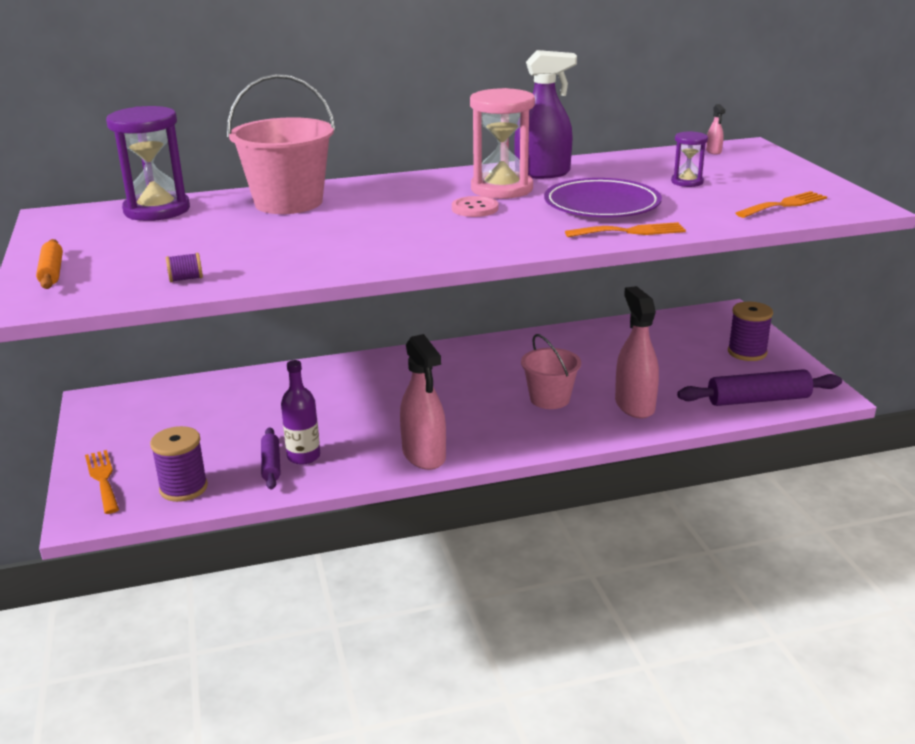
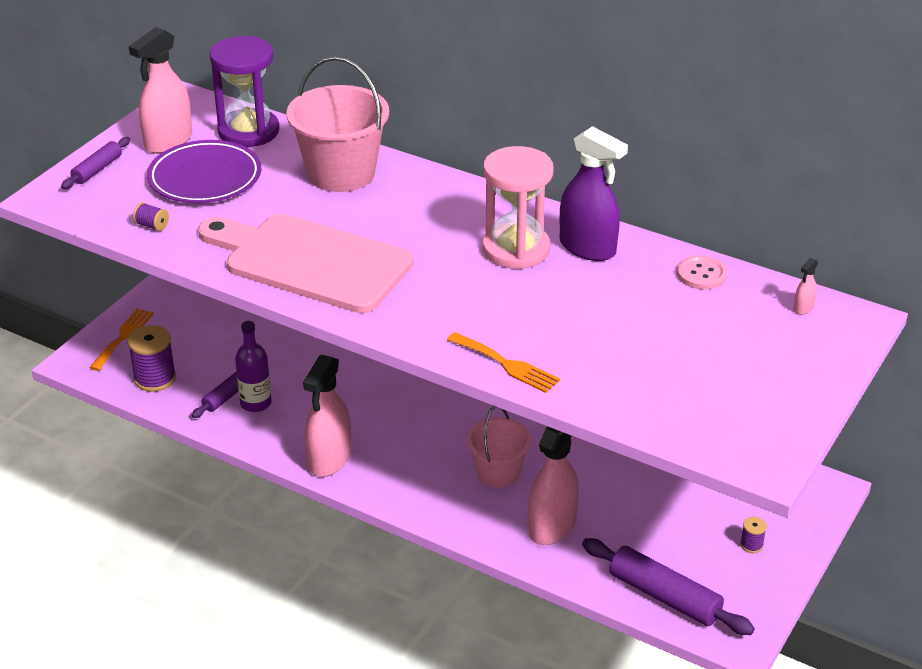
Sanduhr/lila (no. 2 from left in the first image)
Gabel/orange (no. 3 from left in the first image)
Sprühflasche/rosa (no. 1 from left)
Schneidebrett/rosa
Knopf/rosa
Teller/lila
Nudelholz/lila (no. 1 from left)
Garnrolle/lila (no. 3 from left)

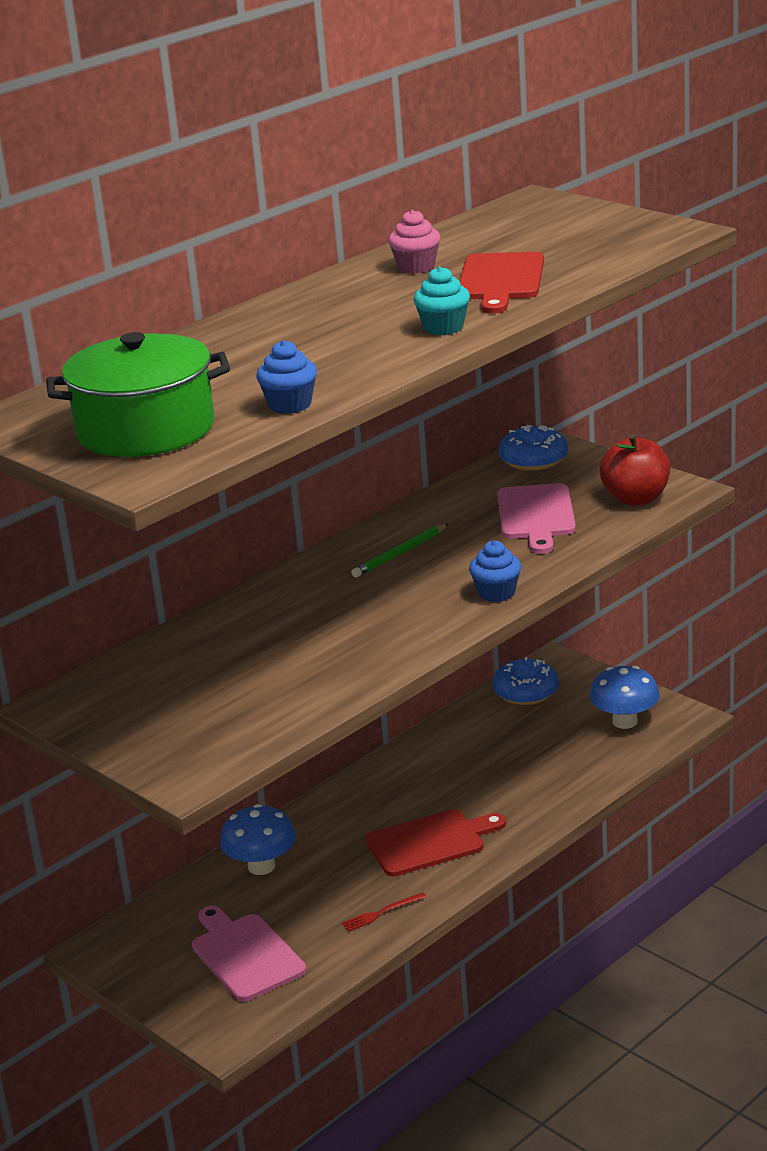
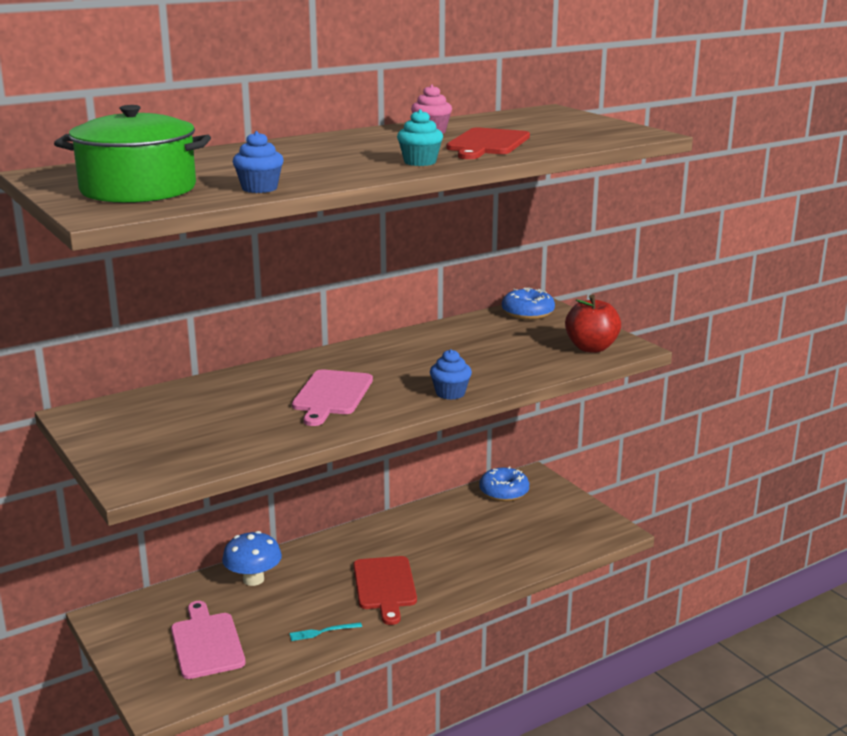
Bleistift/grün
Pilz/blau (no. 2 from left in the first image)
Schneidebrett/rosa (no. 2 from left)
Gabel/türkis
Schneidebrett/rot (no. 1 from left)

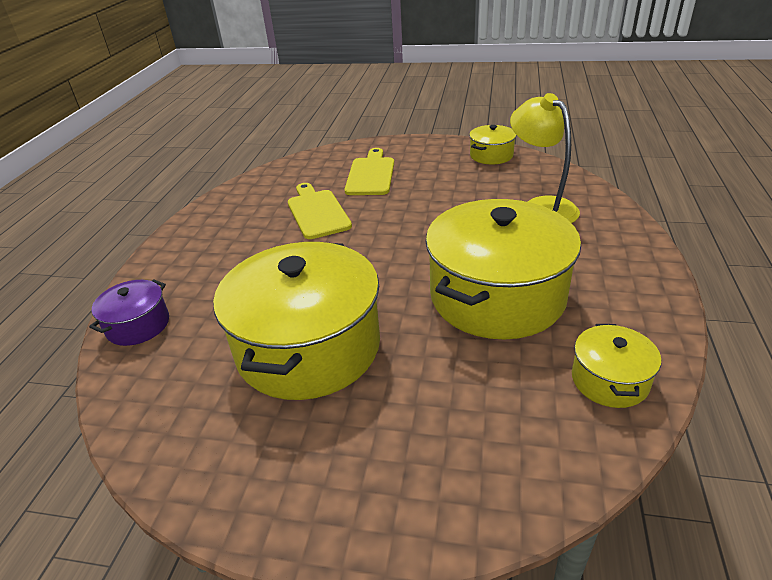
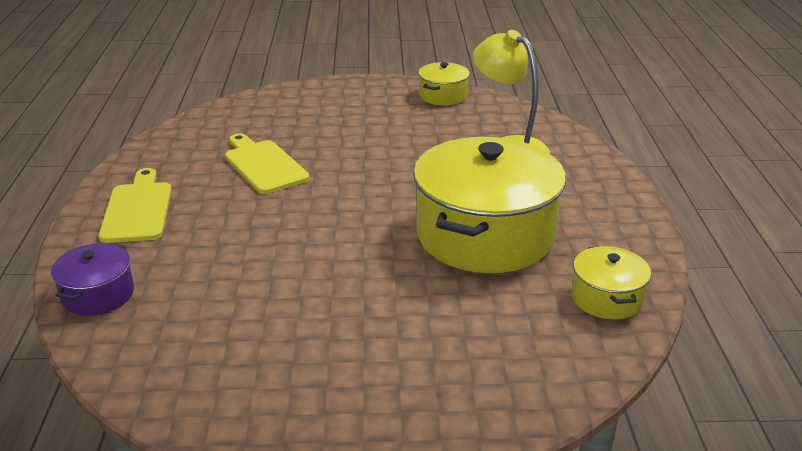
Kochtopf/gelb (no. 1 from left in the first image)
Schneidebrett/gelb (no. 1 from left)

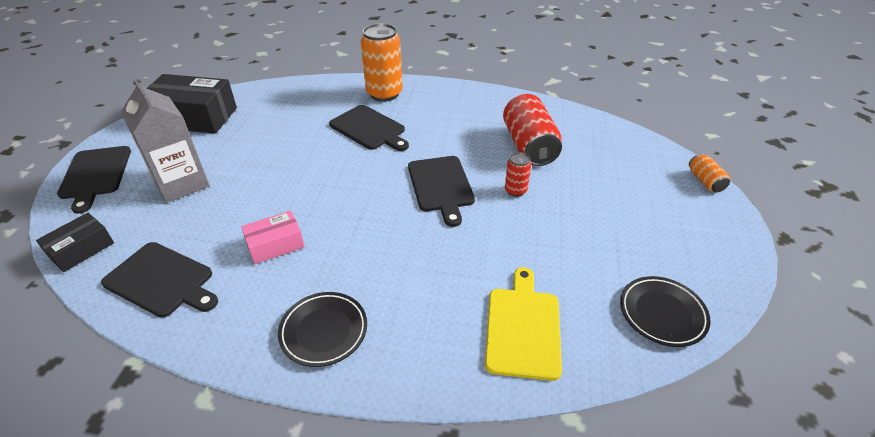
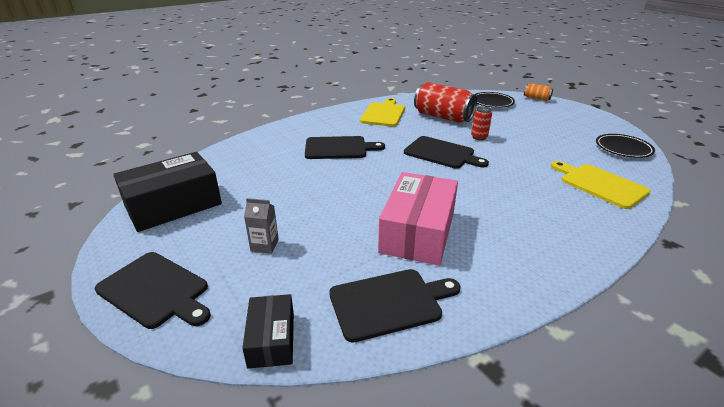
Dose/orange (no. 1 from left in the first image)
Schneidebrett/gelb (no. 1 from left)
Teller/schwarz (no. 1 from left)
Getränkekarton/grau
Schachtel/rosa

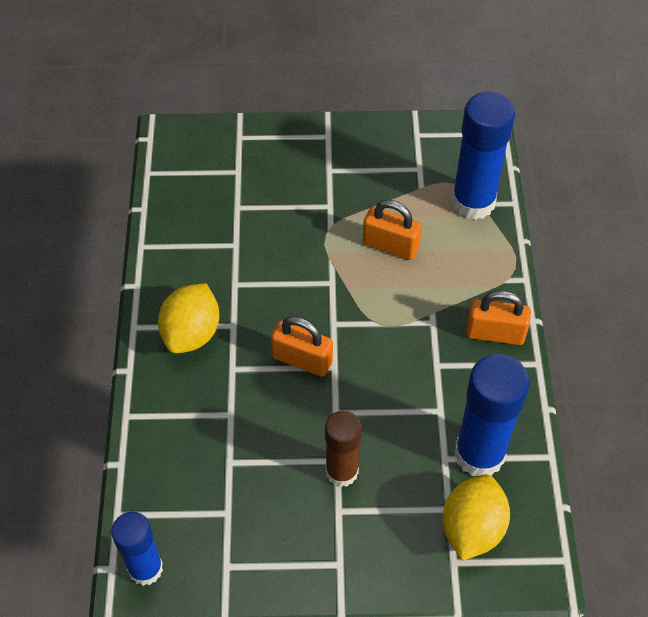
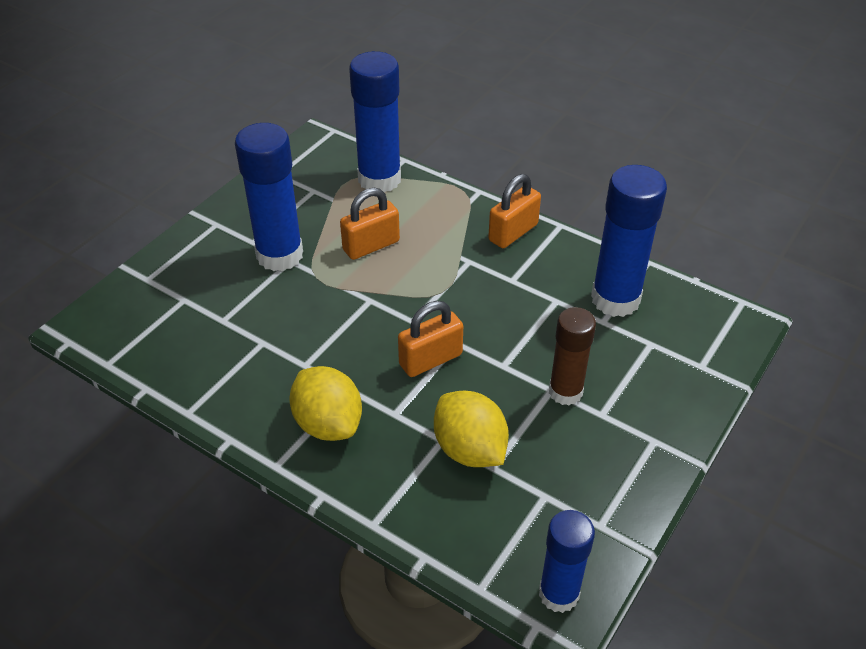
Klebestift/blau (no. 1 from left)
Zitrone/gelb (no. 2 from left)

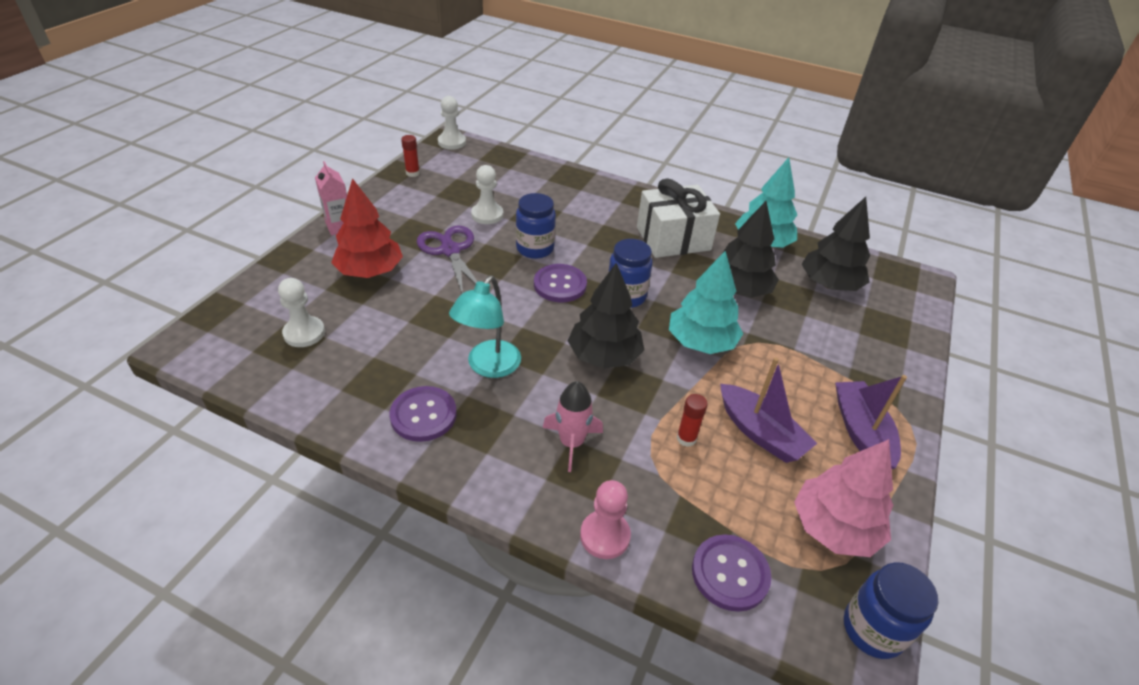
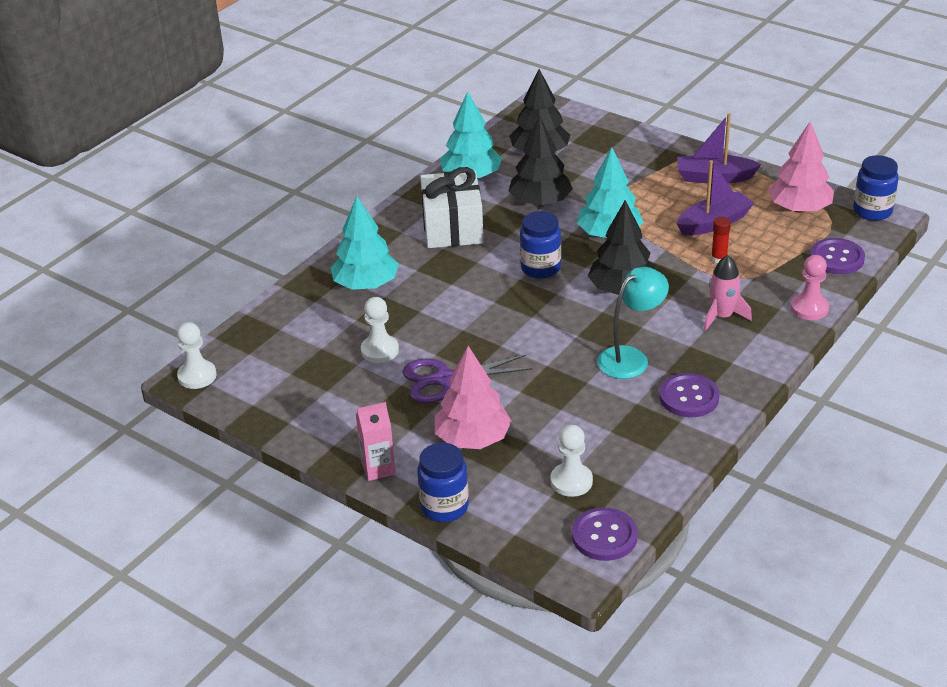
Klebestift/rot (no. 1 from left in the first image)
Baum/türkis (no. 1 from left)
Einmachglas/blau (no. 1 from left)
Knopf/lila (no. 1 from left)
Baum/rosa (no. 1 from left)
Lampe/türkis

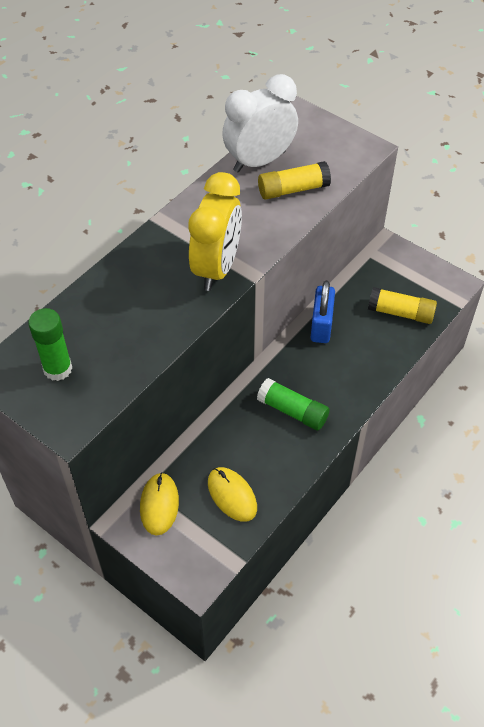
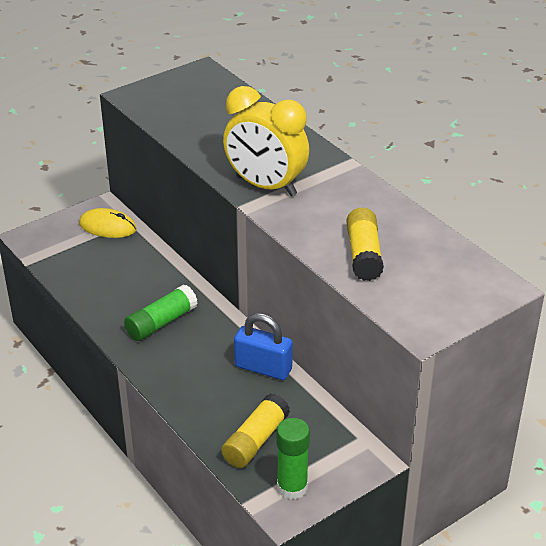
Computermaus/gelb (no. 2 from left in the first image)
Wecker/weiß
Klebestift/grün (no. 2 from left)

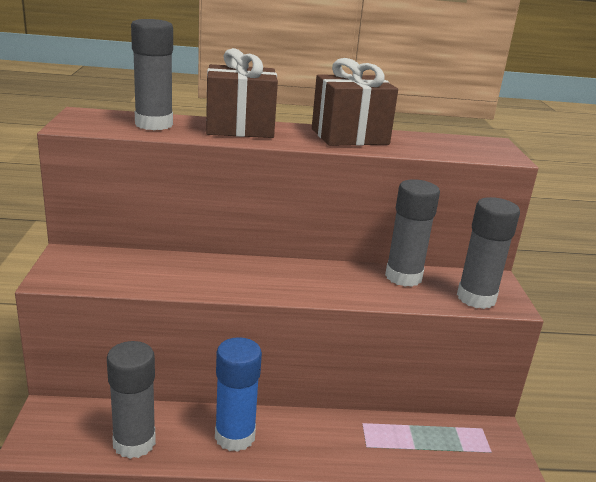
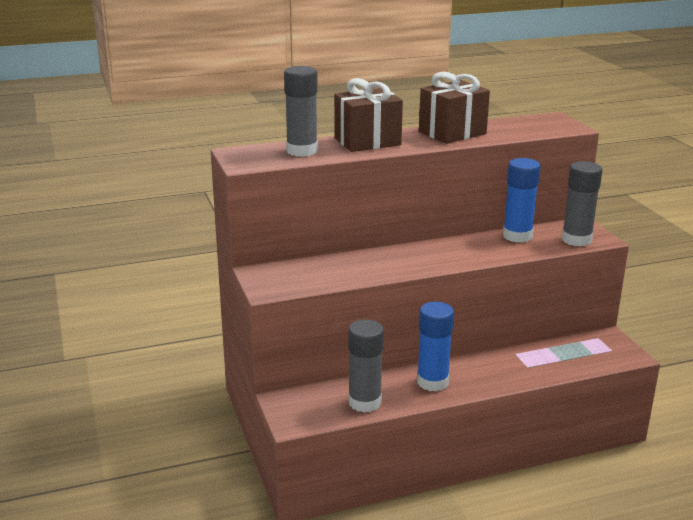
Klebestift/blau (no. 2 from left)

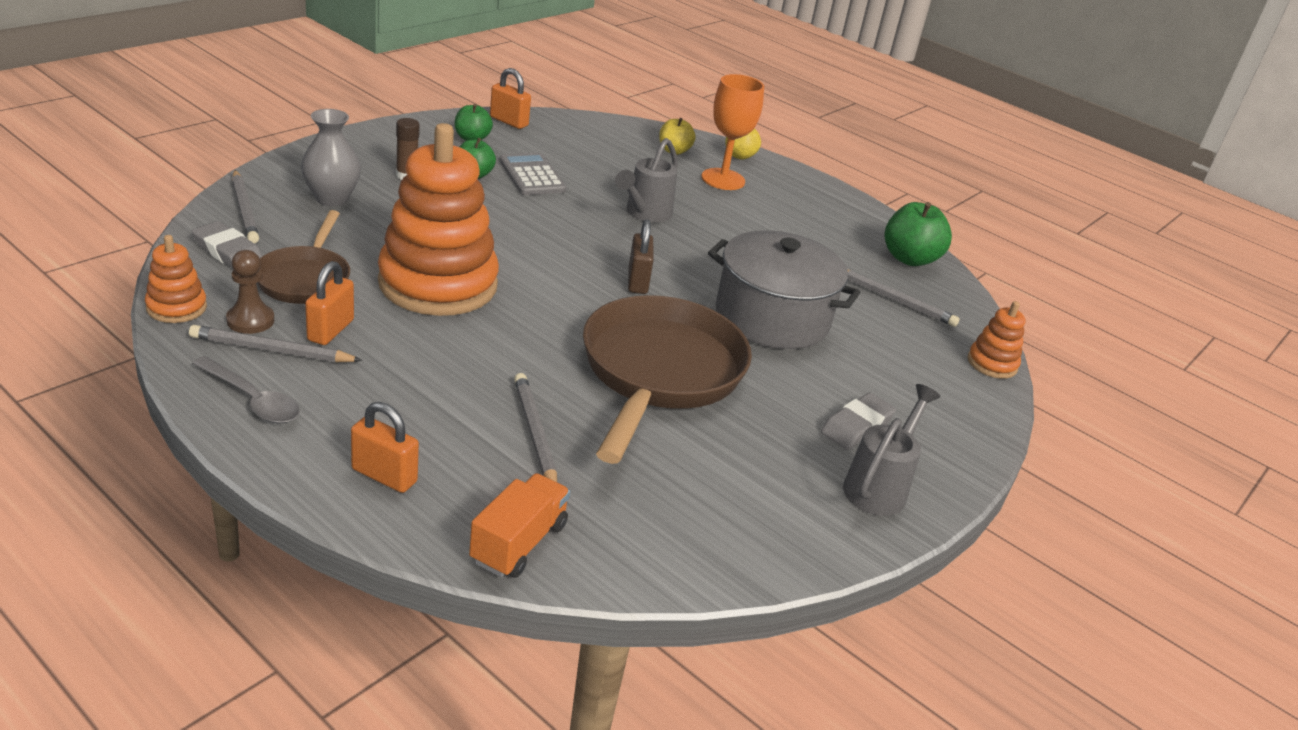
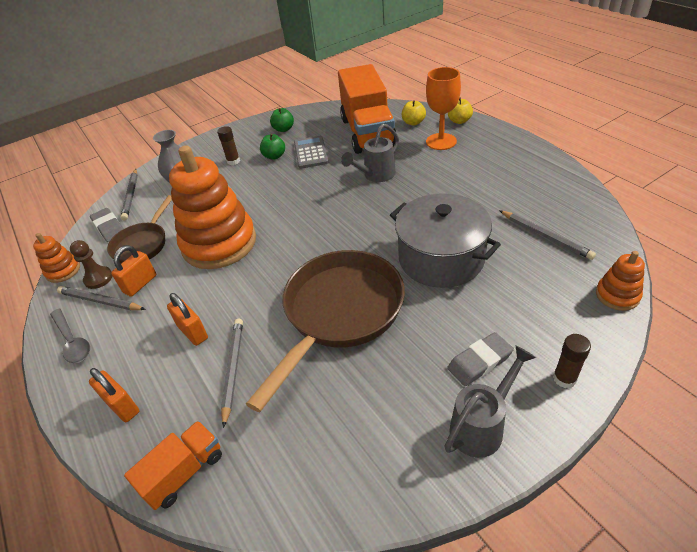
Vorhängeschloss/braun
Apfel/grün (no. 3 from left in the first image)
Lastwagen/orange (no. 2 from left)
Klebestift/braun (no. 2 from left)
Vorhängeschloss/orange (no. 3 from left)

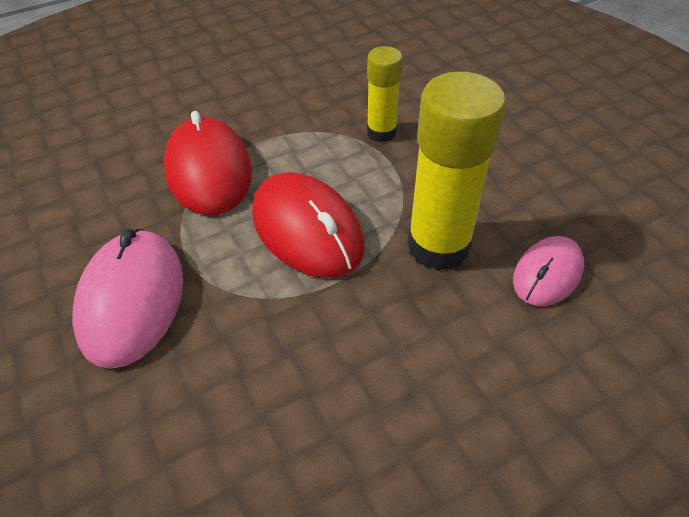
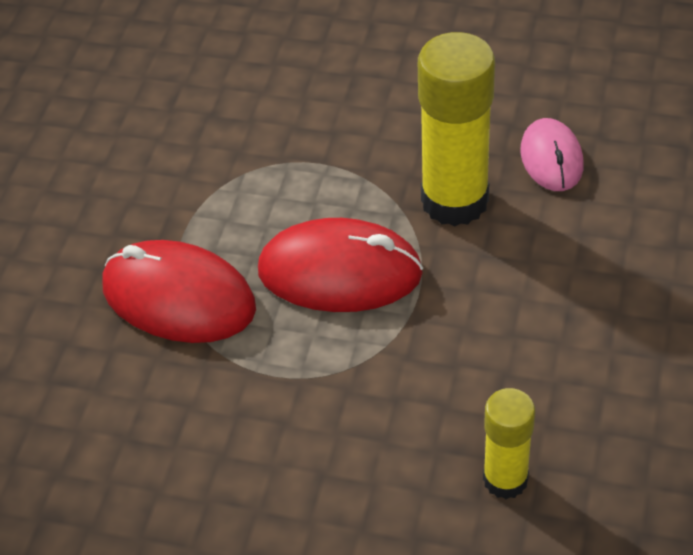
Computermaus/rosa (no. 1 from left in the first image)
Klebestift/gelb (no. 2 from left)

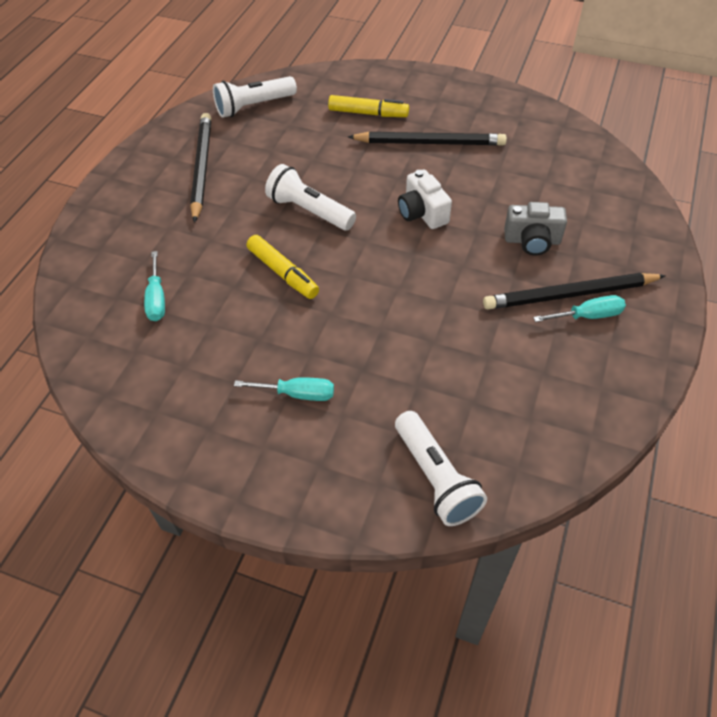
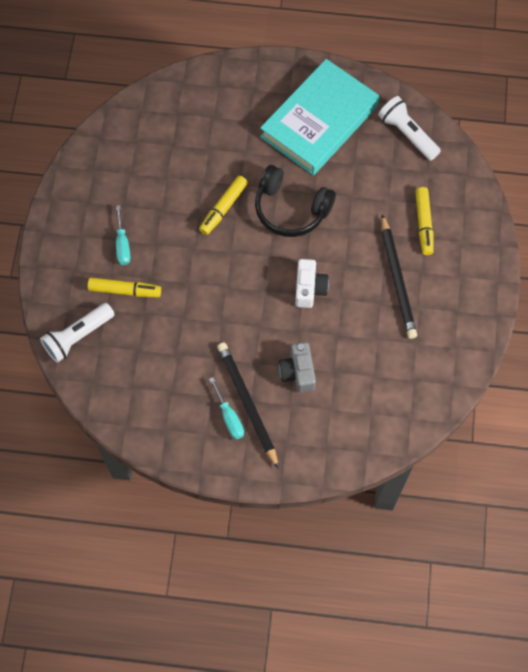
Schraubenzieher/türkis (no. 1 from left in the first image)
Filzstift/gelb (no. 1 from left)
Buch/türkis
Kopfhörer/schwarz
Kamera/weiß

